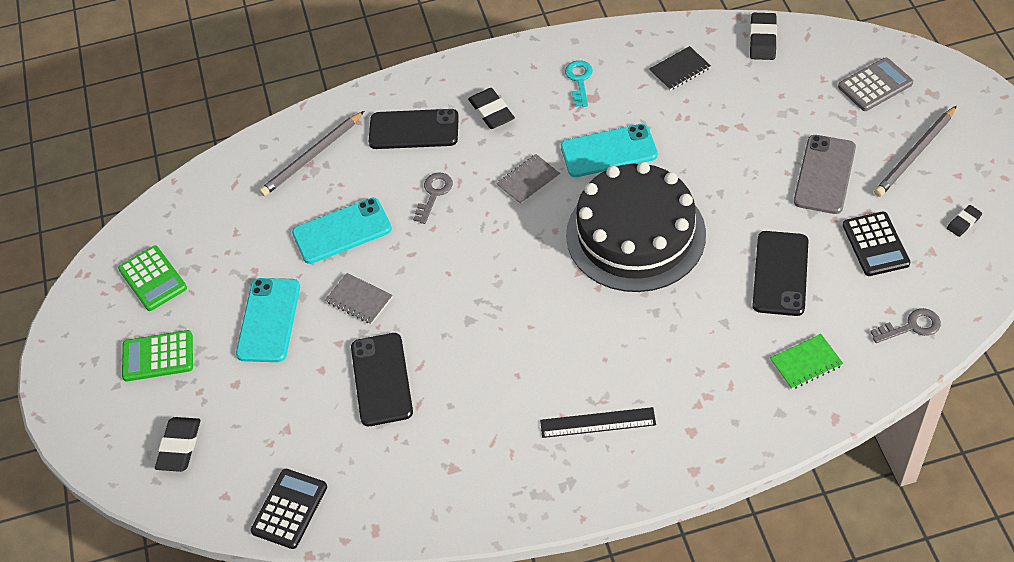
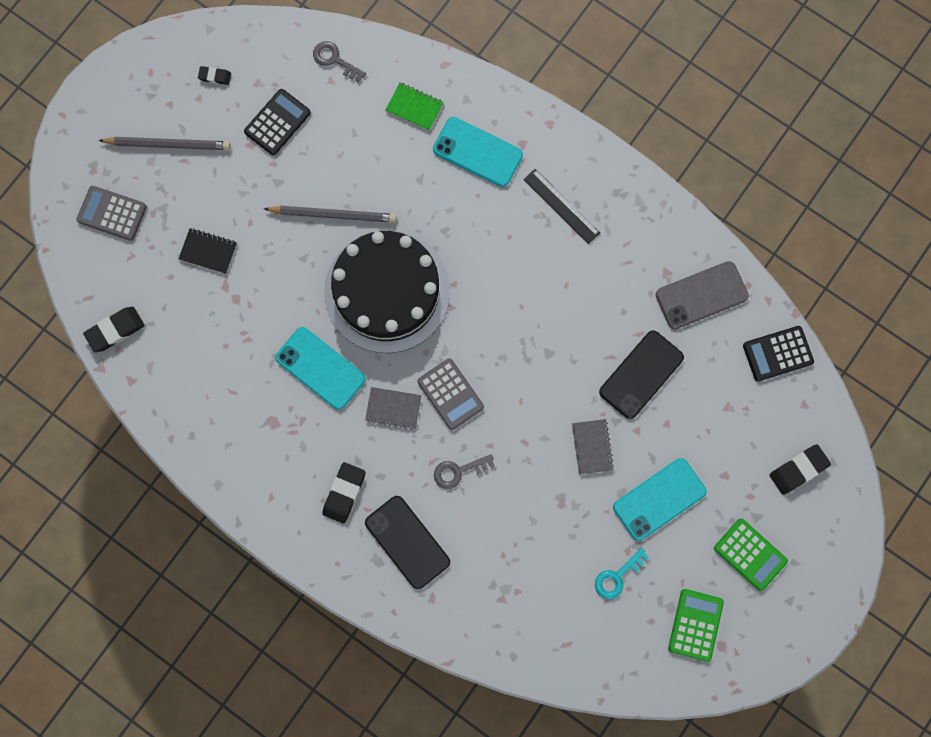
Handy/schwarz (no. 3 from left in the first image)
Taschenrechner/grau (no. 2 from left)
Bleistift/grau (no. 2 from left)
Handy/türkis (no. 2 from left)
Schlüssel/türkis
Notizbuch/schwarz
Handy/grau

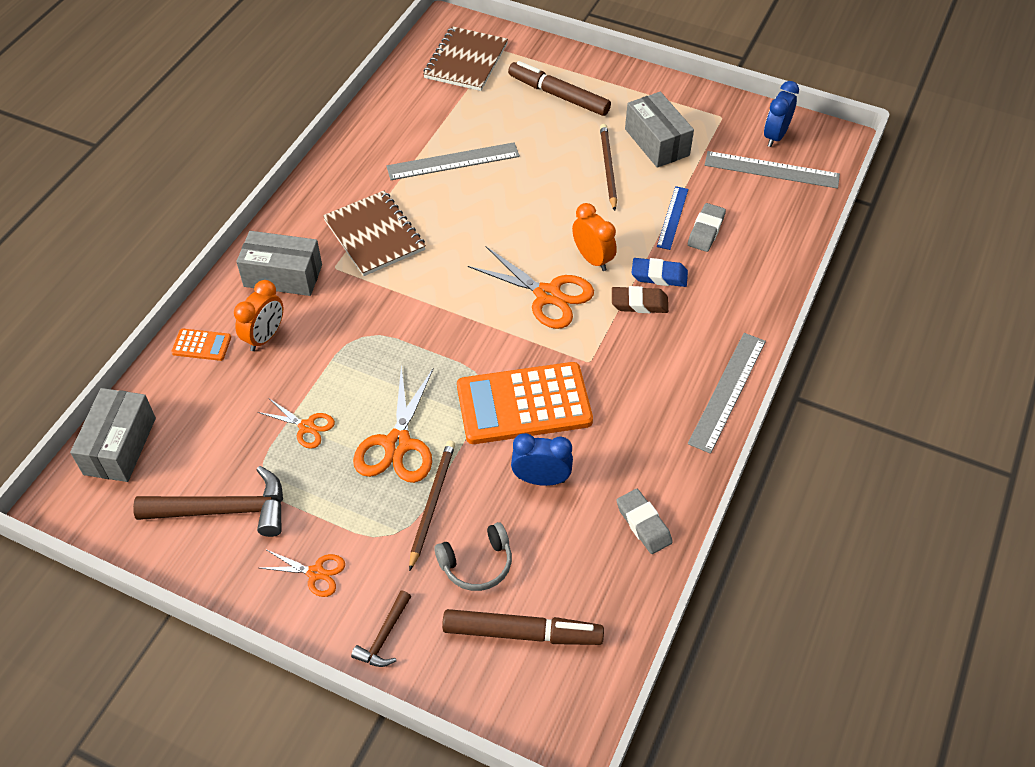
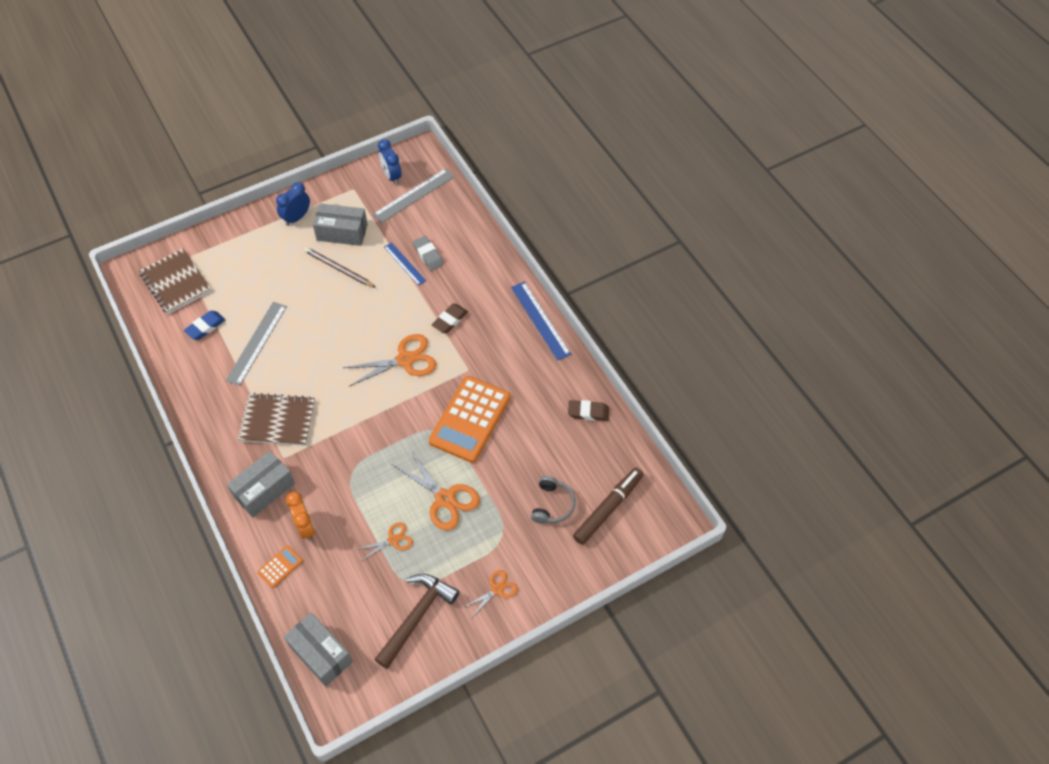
Hammer/braun (no. 2 from left in the first image)
Bleistift/braun (no. 1 from left in the first image)
Filzstift/braun (no. 2 from left in the first image)
Wecker/orange (no. 2 from left in the first image)
Wecker/blau (no. 1 from left)
Radiergummi/blau
Radiergummi/braun (no. 2 from left)
Lineal/blau (no. 2 from left)

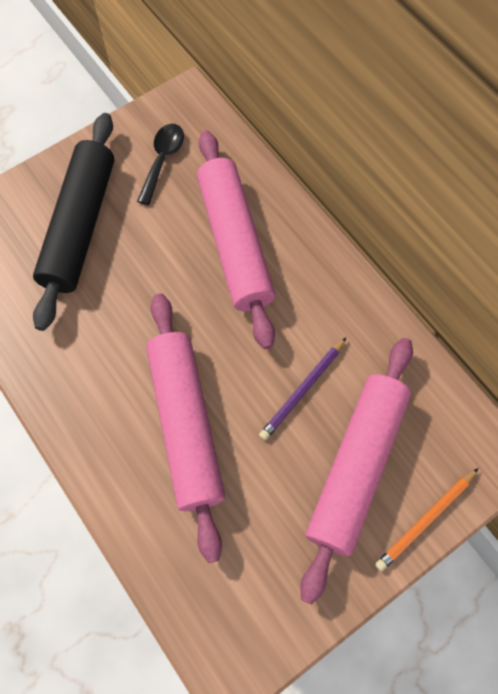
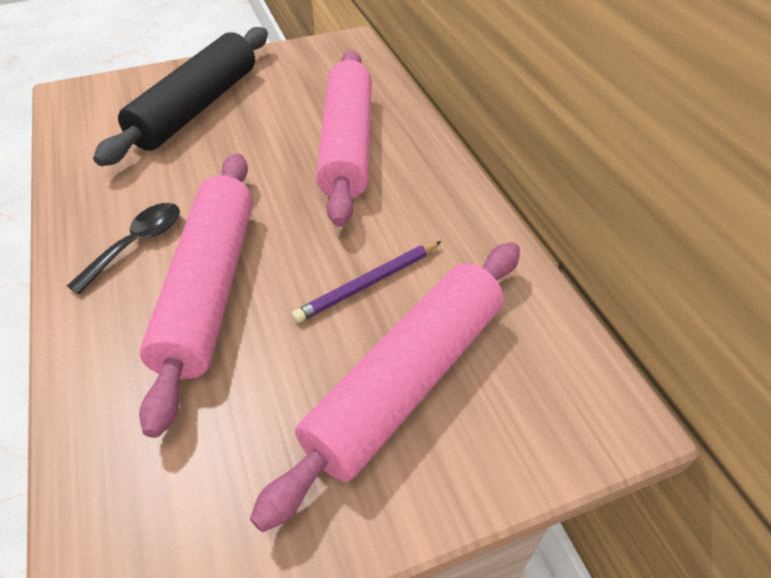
Bleistift/orange
Löffel/schwarz

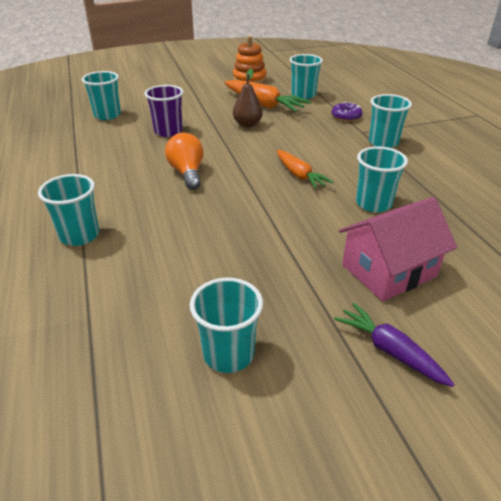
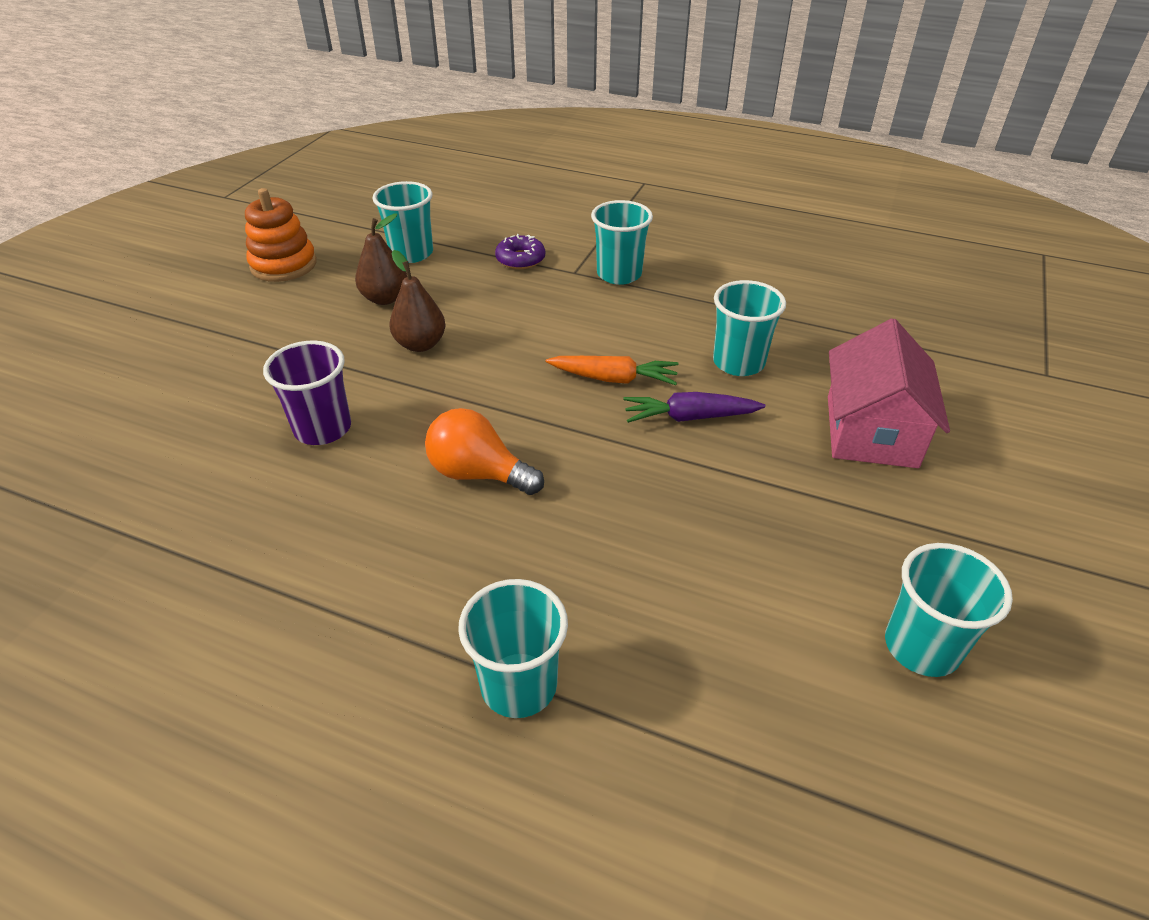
Becher/türkis (no. 2 from left in the first image)
Karotte/lila
Birne/braun (no. 1 from left)

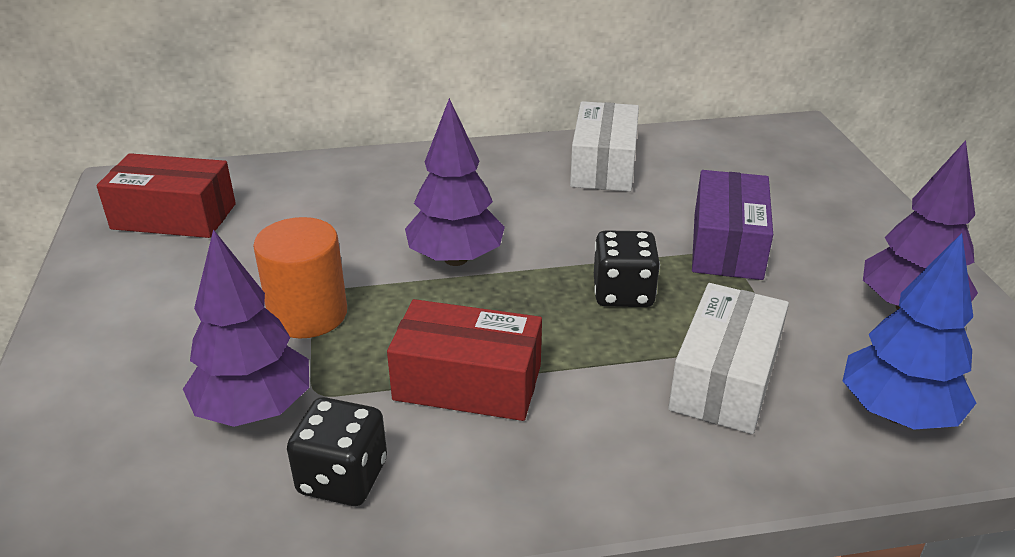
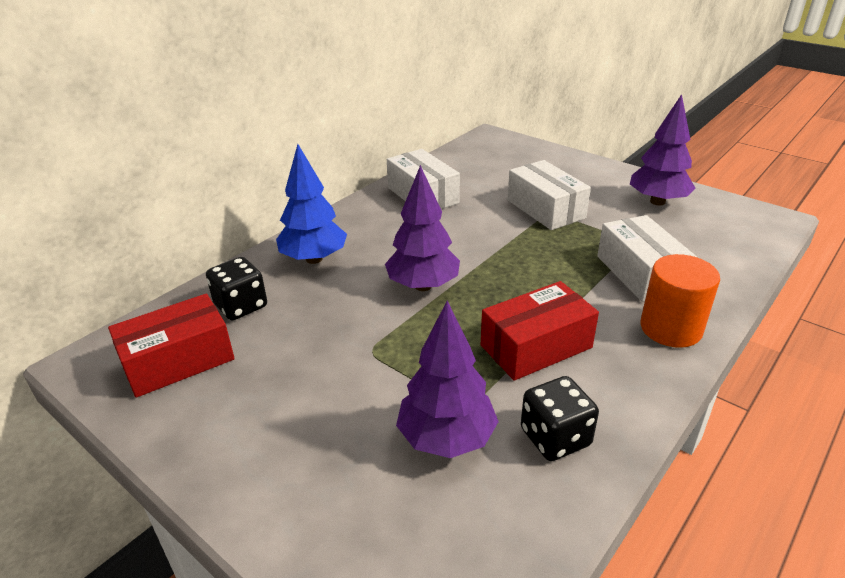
Vollzylinder/orange
Spielwürfel/schwarz (no. 1 from left)
Baum/blau
Schachtel/weiß (no. 2 from left)

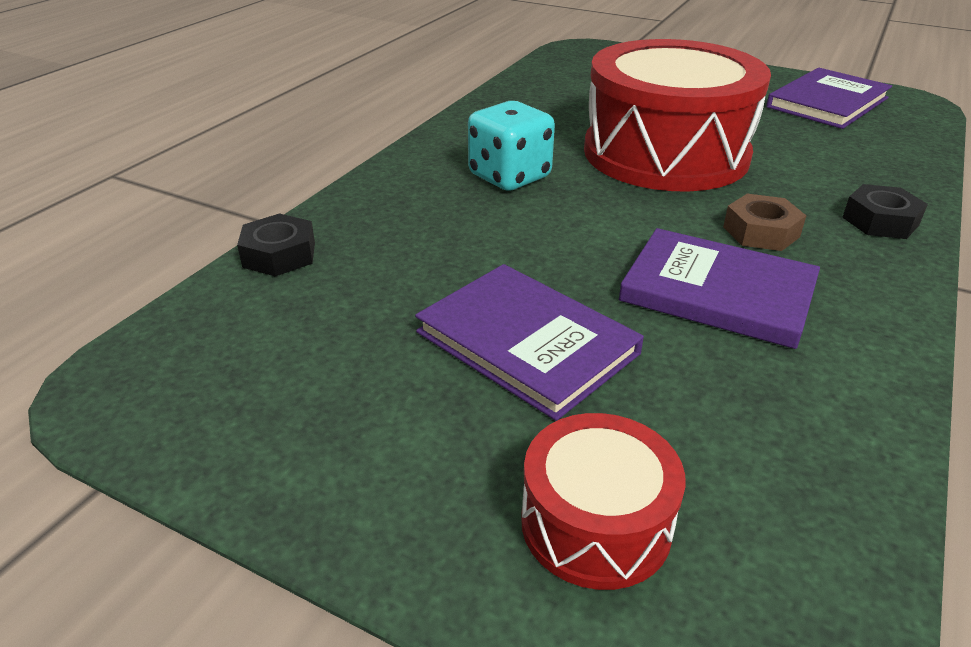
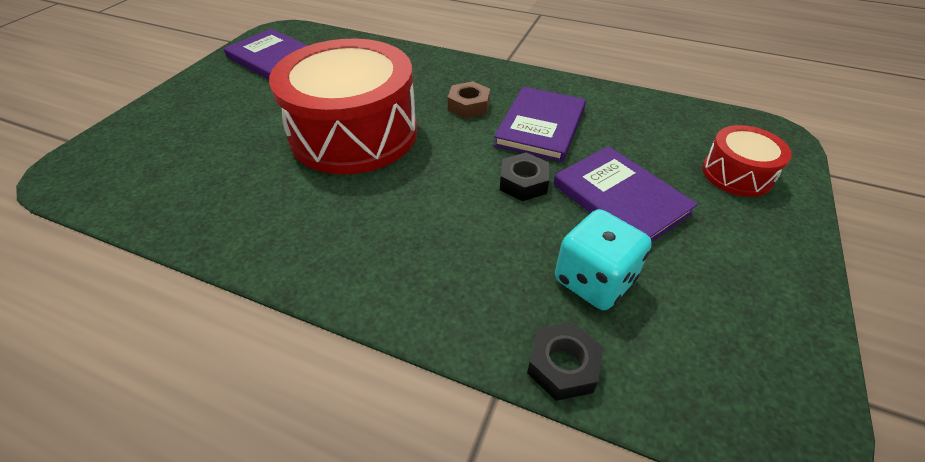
Spielwürfel/türkis
Sechskantmutter/schwarz (no. 1 from left)
Buch/lila (no. 3 from left)

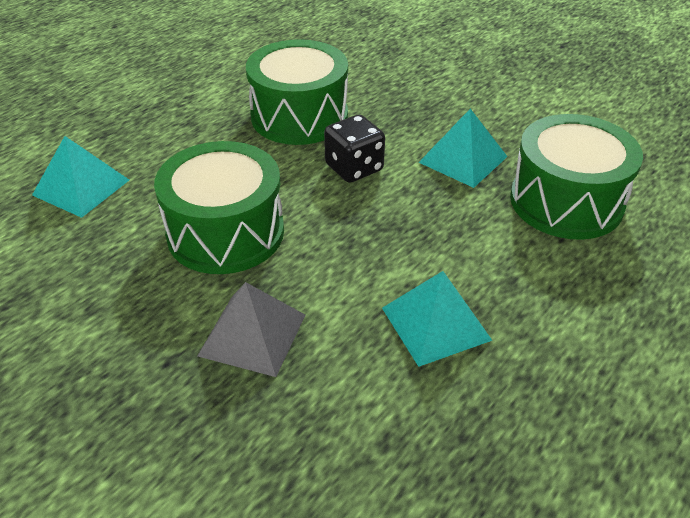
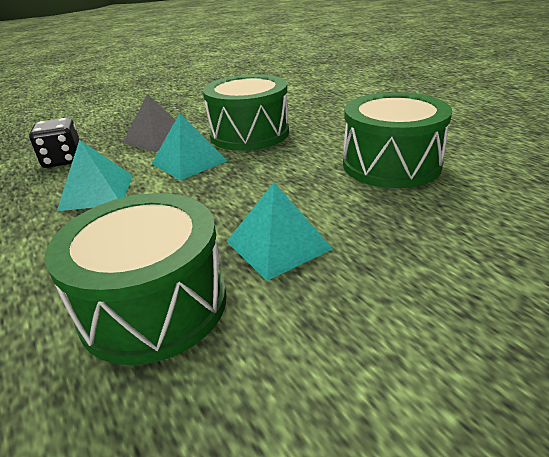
Pyramide/türkis (no. 2 from left)
Spielwürfel/schwarz

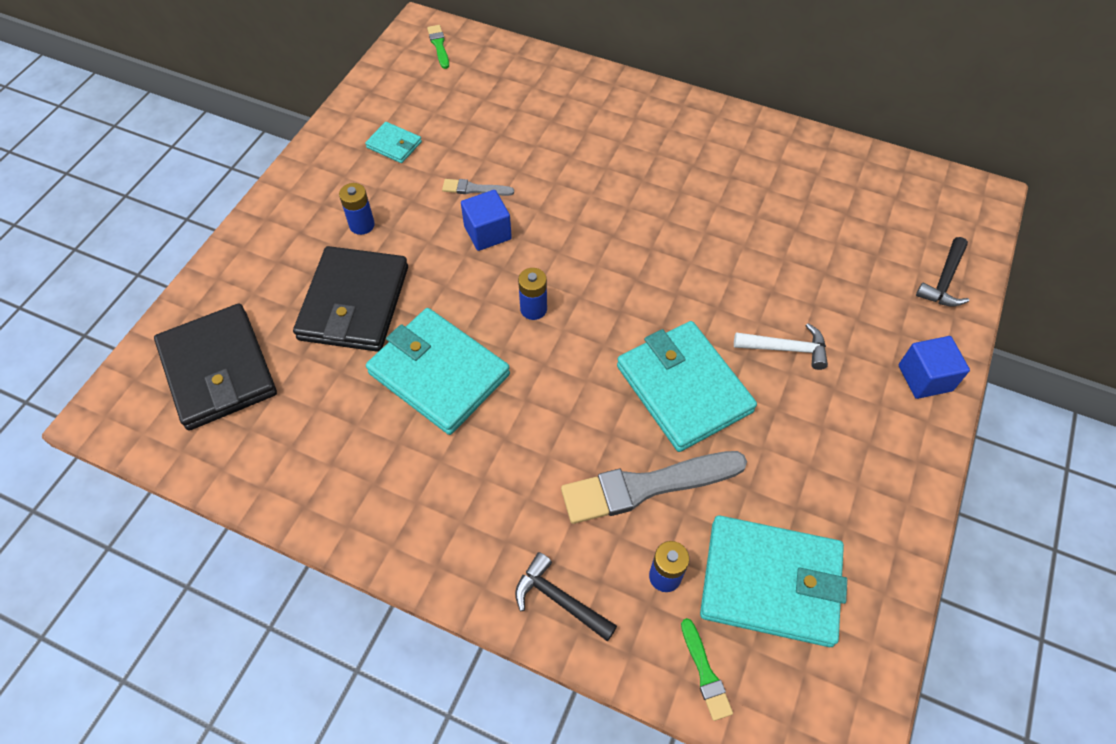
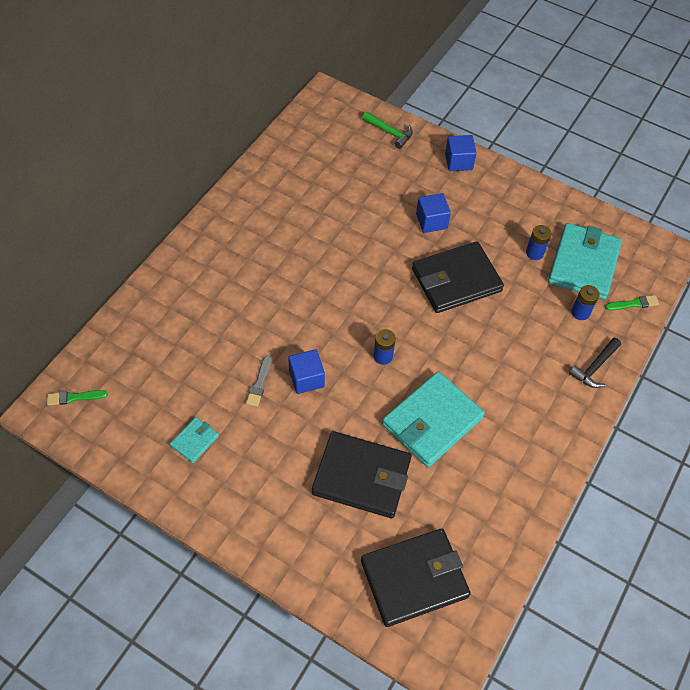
Pinsel/grau (no. 2 from left in the first image)
Batterie/blau (no. 2 from left)
Kubus/blau (no. 2 from left)
Geldbörse/schwarz (no. 3 from left)
Hammer/grün

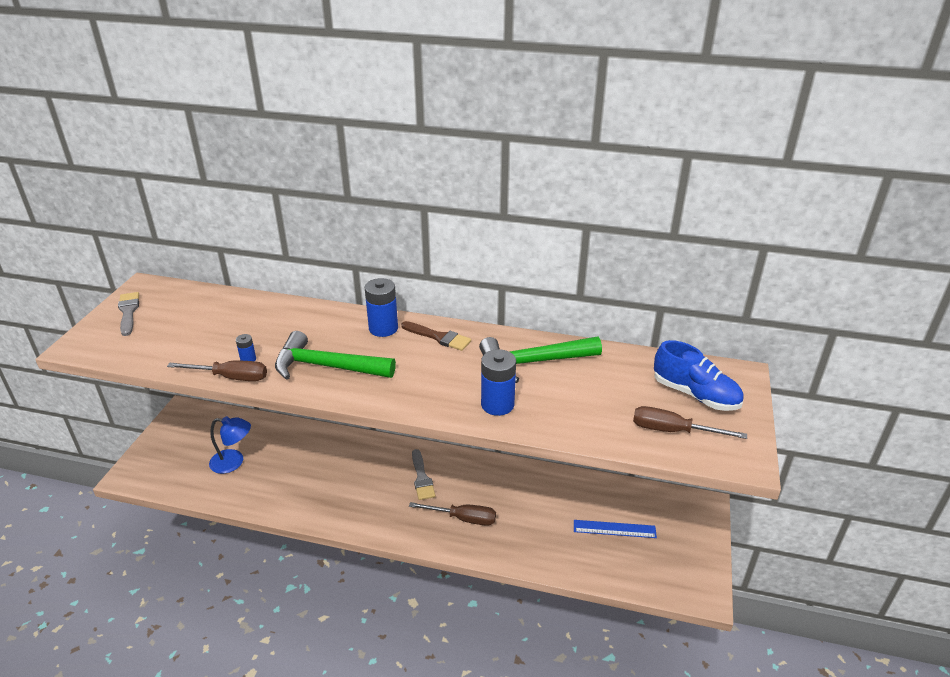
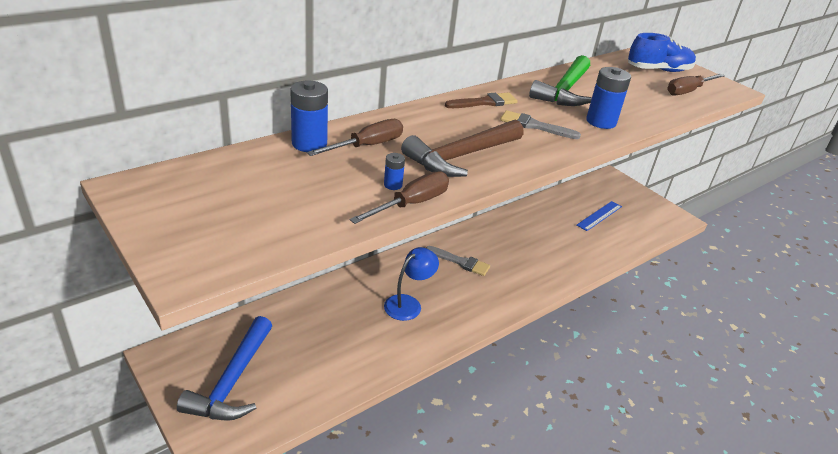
Hammer/blau
Pinsel/grau (no. 2 from left)
Lampe/blau
Batterie/blau (no. 1 from left)
Schraubenzieher/braun (no. 1 from left)
Hammer/braun

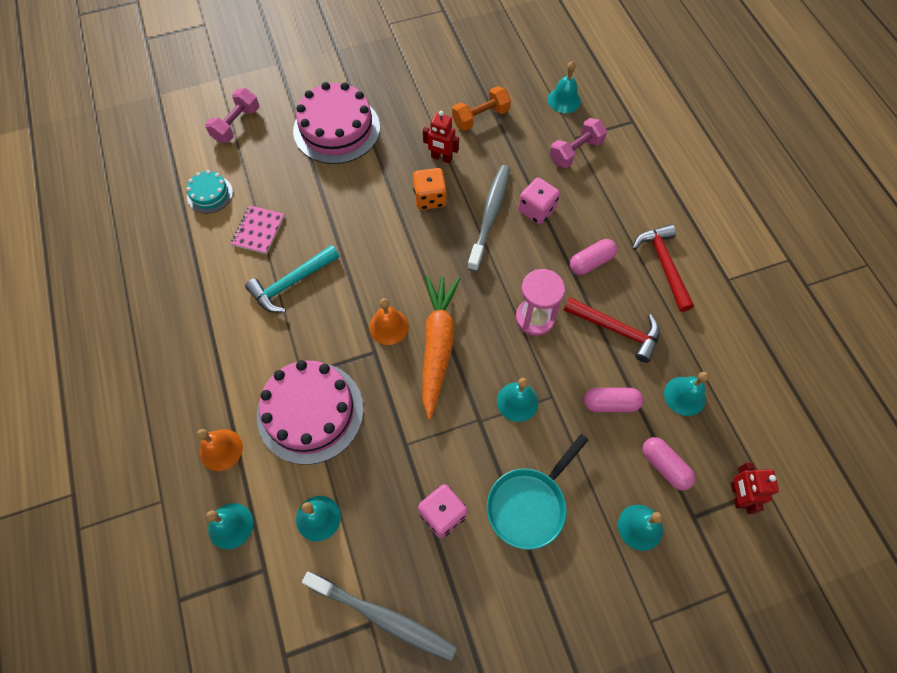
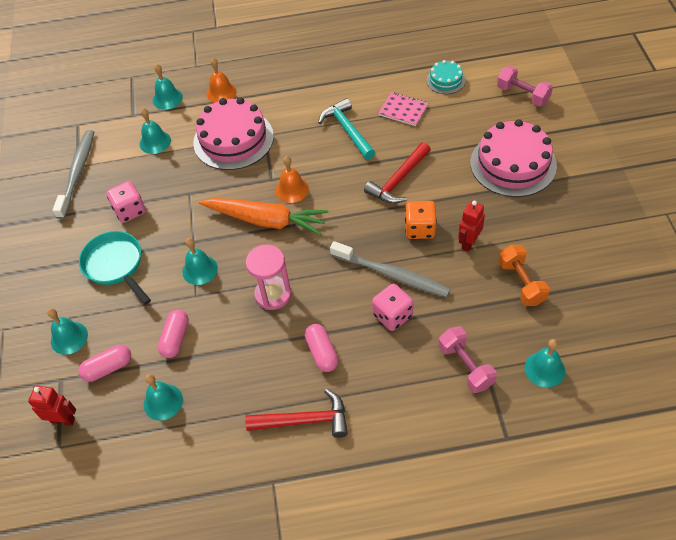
Hammer/rot (no. 2 from left)
Zahnbürste/grau (no. 1 from left)

